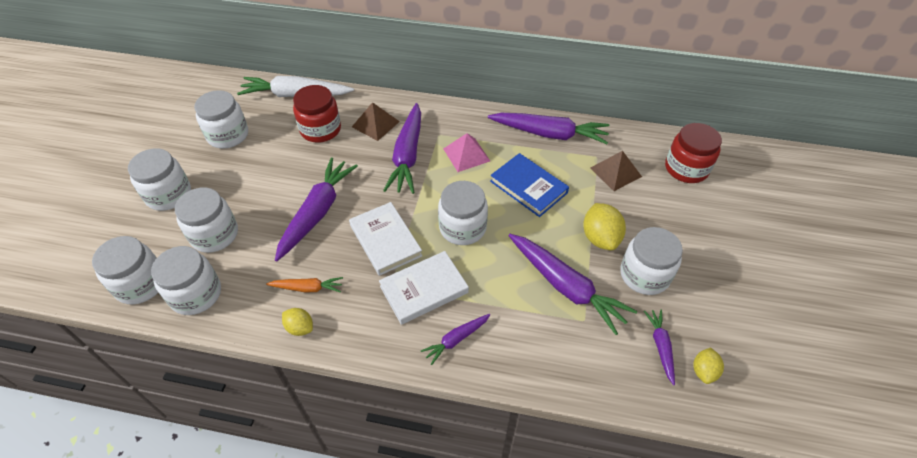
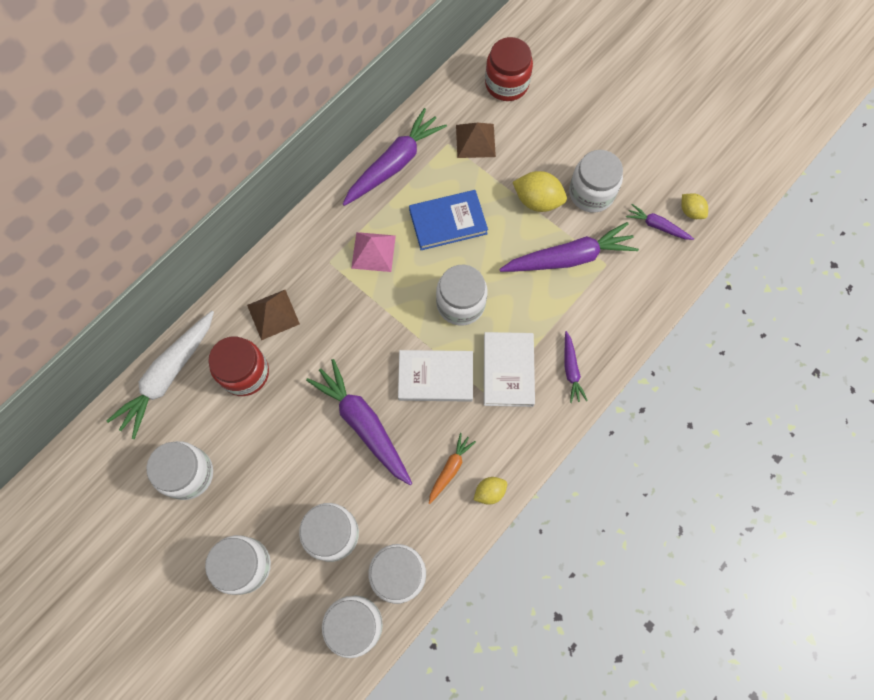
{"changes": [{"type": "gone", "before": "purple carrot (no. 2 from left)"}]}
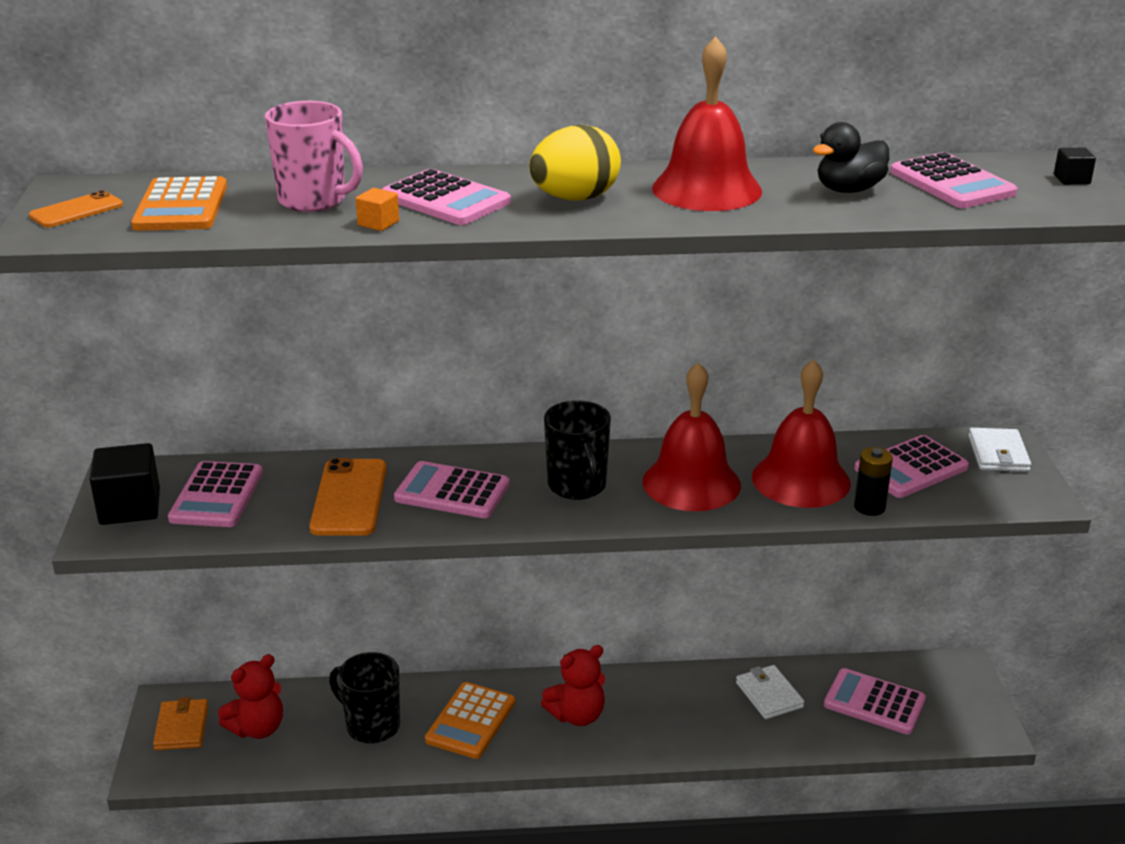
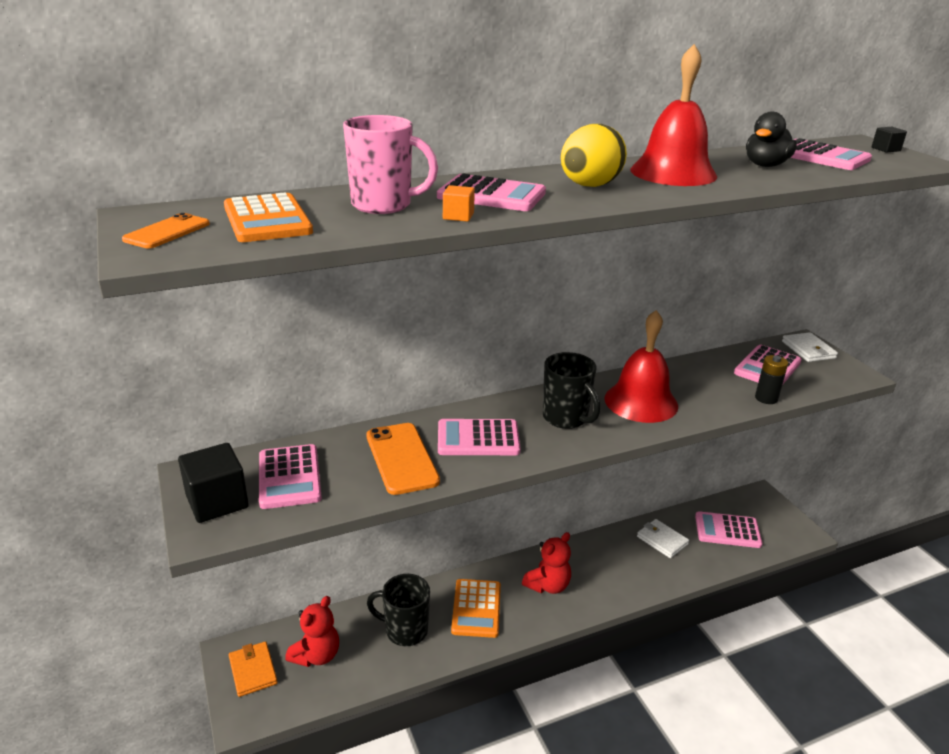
{"changes": [{"type": "gone", "before": "red bell (no. 3 from left)"}]}
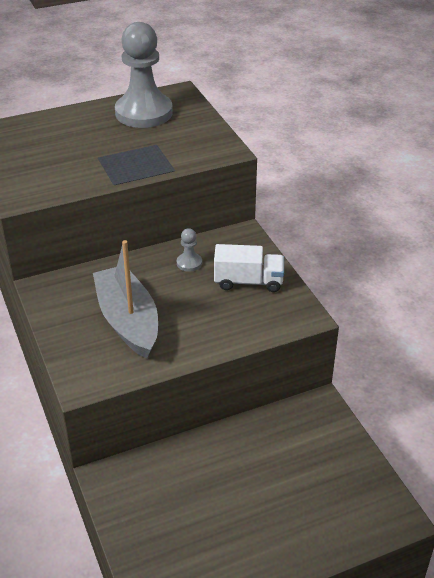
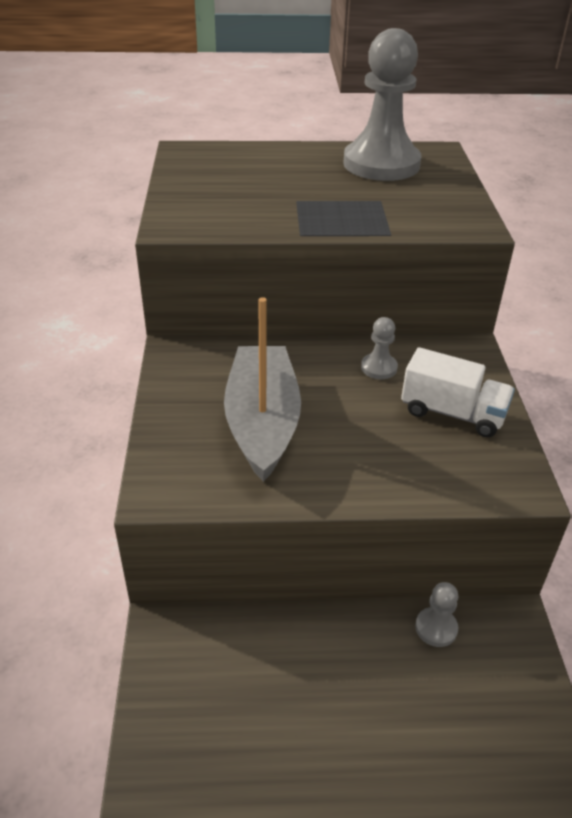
{"changes": [{"type": "new", "after": "grey pawn (no. 3 from left)"}]}
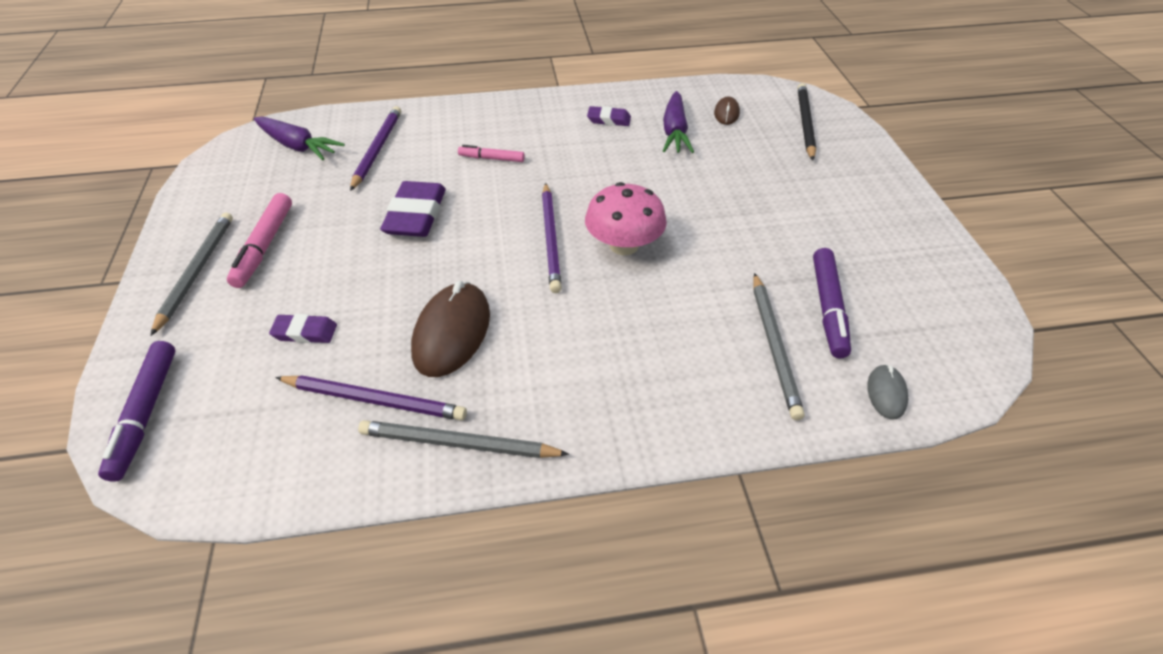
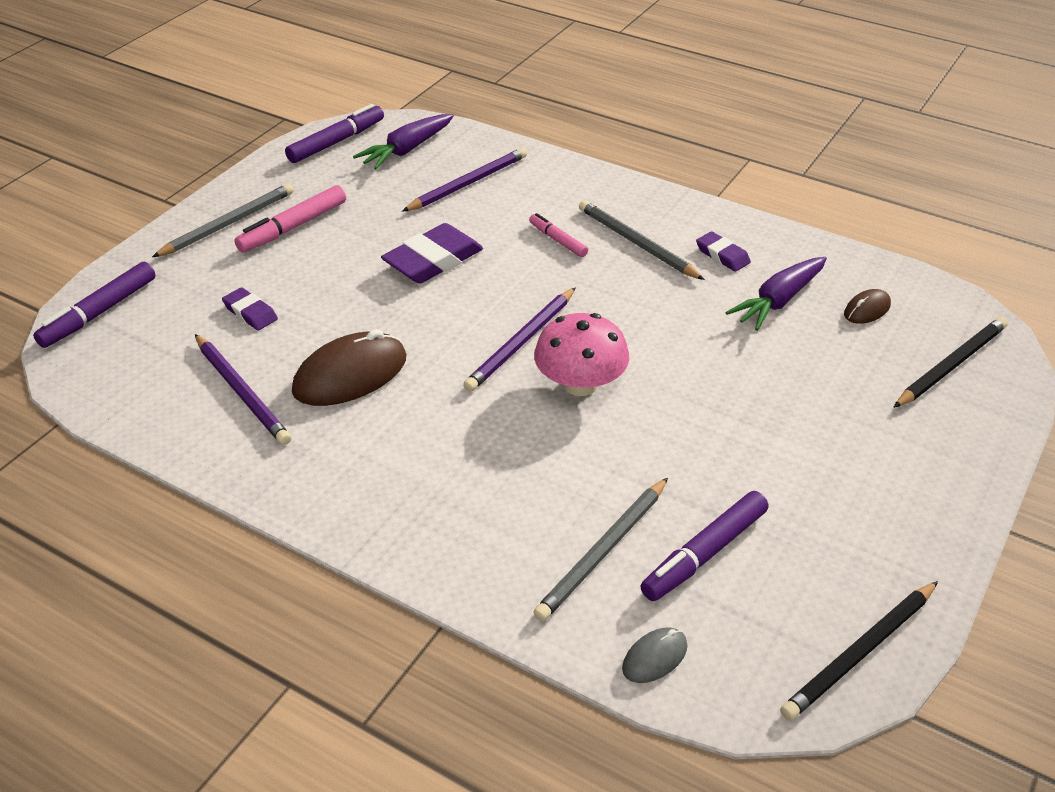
{"changes": [{"type": "new", "after": "purple marker (no. 2 from left)"}, {"type": "rotated", "before": "purple carrot (no. 1 from left)", "turn": 60}, {"type": "shifted", "before": "grey pencil (no. 2 from left in the first image)", "after": "grey pencil (no. 3 from left)"}, {"type": "new", "after": "black pencil (no. 1 from left)"}]}
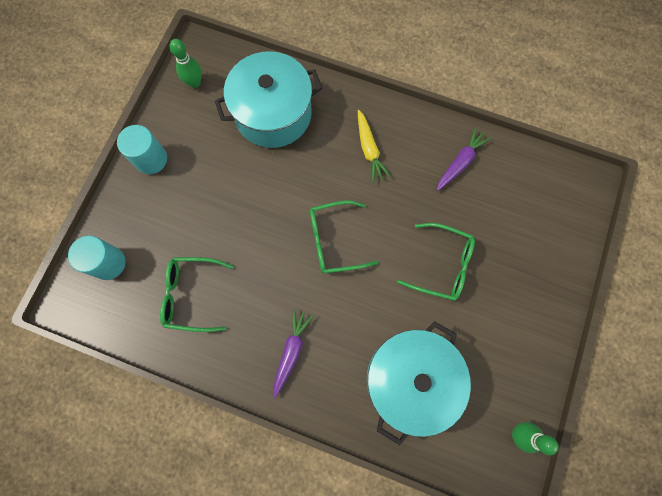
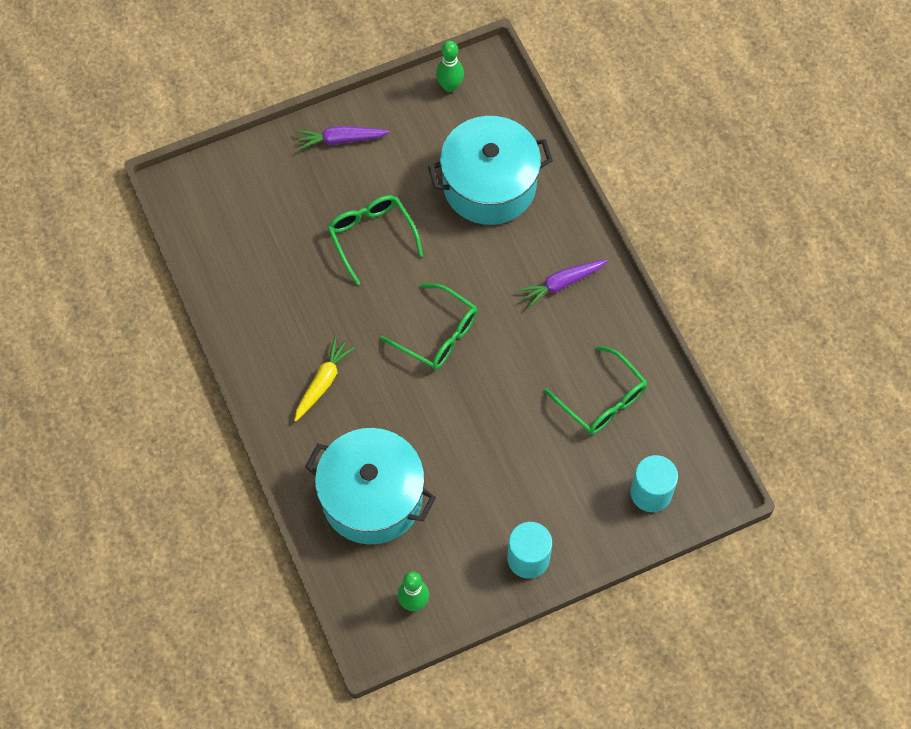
{"changes": [{"type": "shifted", "before": "purple carrot (no. 2 from left in the first image)", "after": "purple carrot (no. 1 from left)"}]}
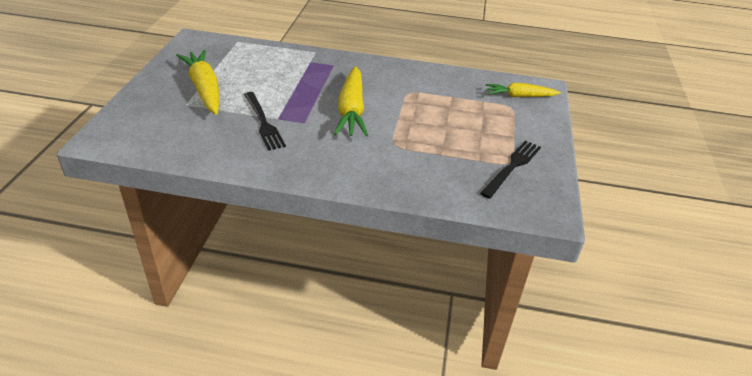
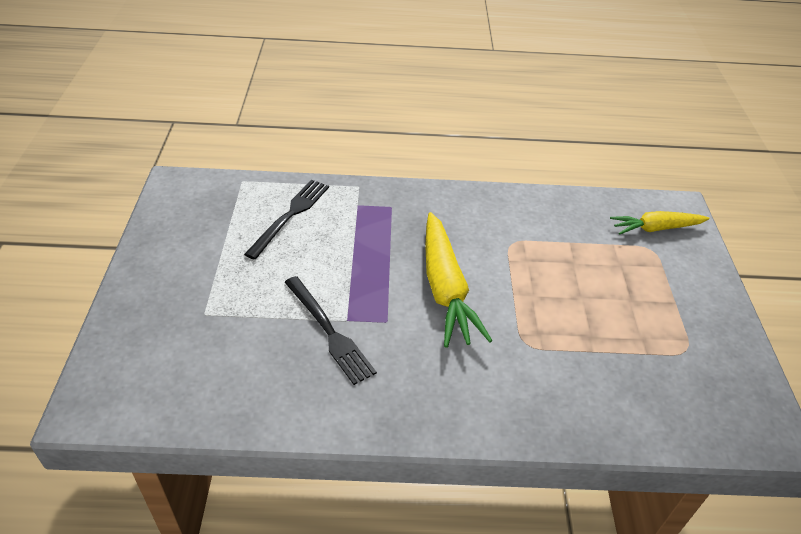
{"changes": [{"type": "shifted", "before": "black fork (no. 2 from left in the first image)", "after": "black fork (no. 1 from left)"}, {"type": "gone", "before": "yellow carrot (no. 1 from left)"}]}
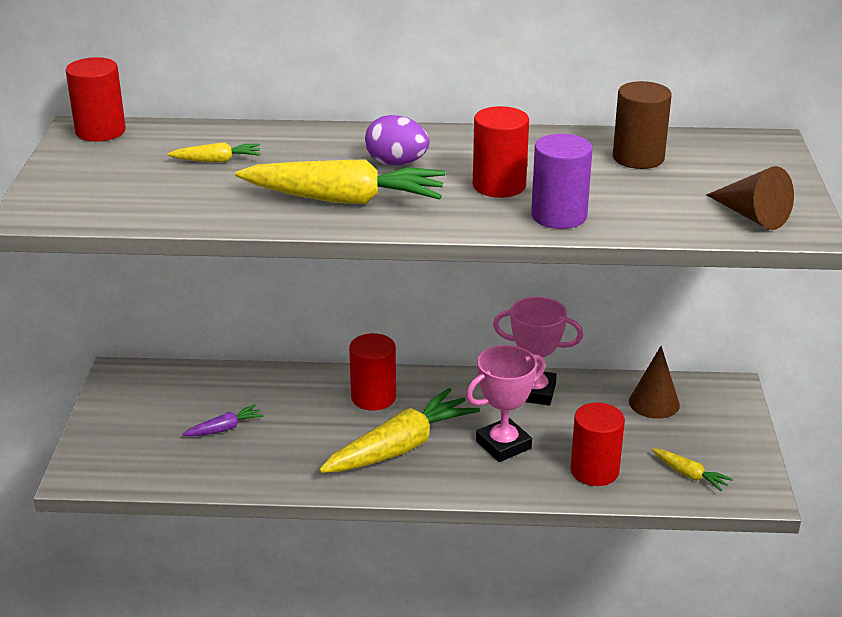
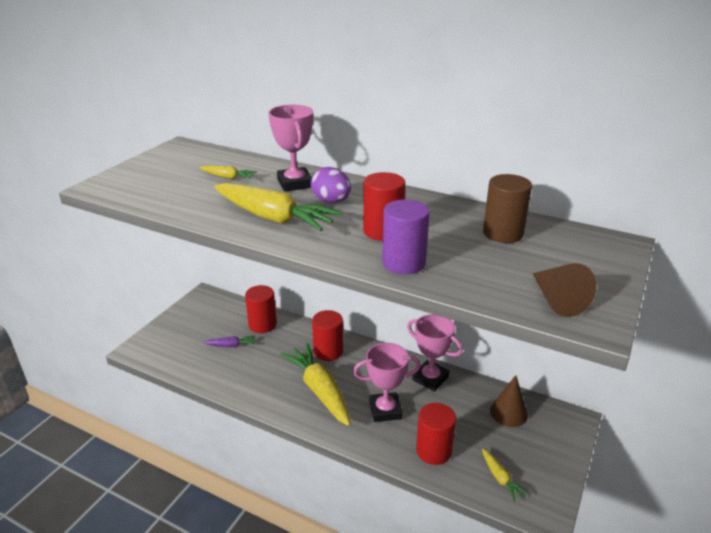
{"changes": [{"type": "shifted", "before": "red cylinder (no. 1 from left)"}, {"type": "new", "after": "pink trophy (no. 1 from left)"}, {"type": "rotated", "before": "yellow carrot (no. 3 from left)", "turn": -105}]}
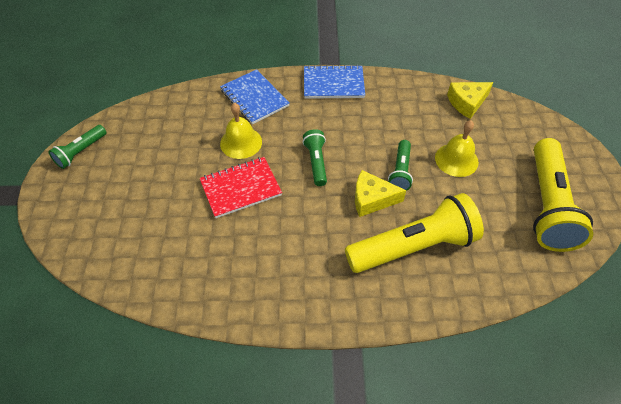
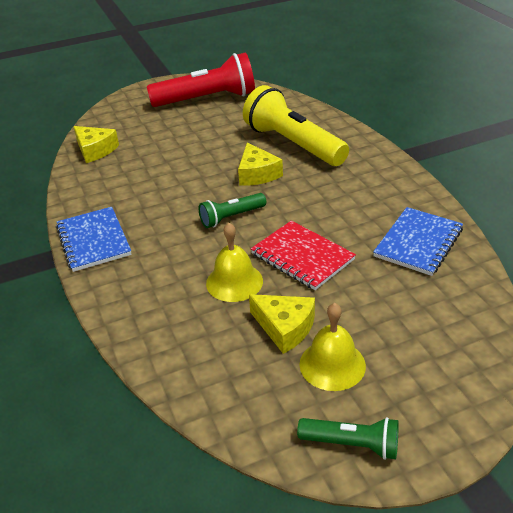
{"changes": [{"type": "repainted", "before": "yellow flashlight (no. 2 from left)", "after": "red flashlight"}, {"type": "new", "after": "yellow cheese (no. 3 from left)"}, {"type": "shifted", "before": "yellow bell (no. 2 from left)"}, {"type": "shifted", "before": "blue notebook (no. 1 from left in the first image)", "after": "blue notebook (no. 2 from left)"}, {"type": "gone", "before": "green flashlight (no. 3 from left)"}]}
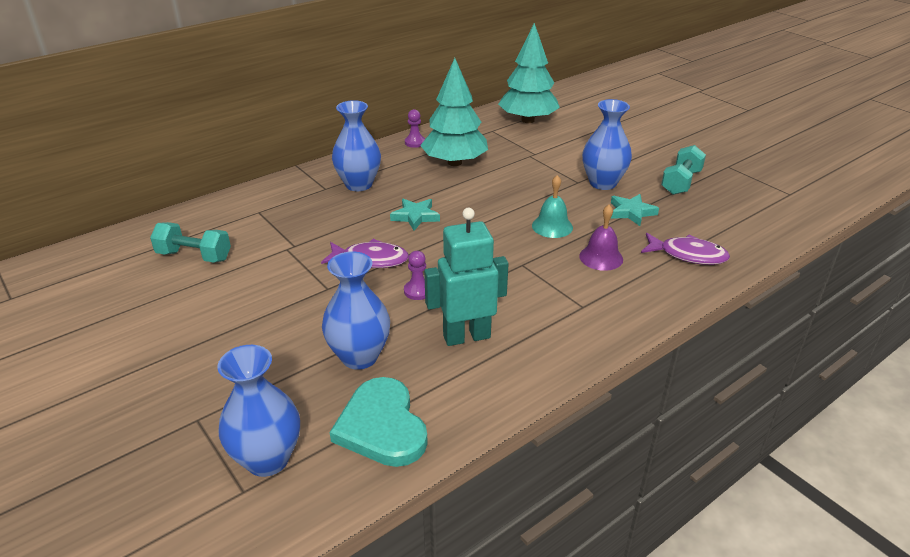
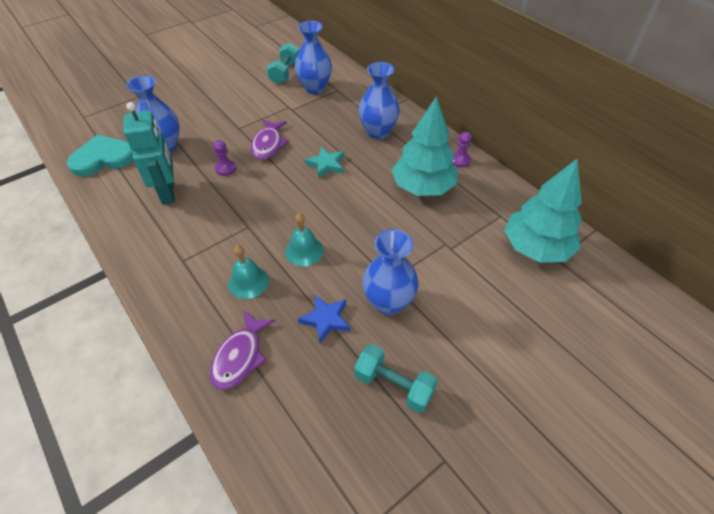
{"changes": [{"type": "repainted", "before": "purple bell", "after": "turquoise bell (no. 1 from left)"}, {"type": "shifted", "before": "blue vase (no. 1 from left in the first image)", "after": "blue vase (no. 2 from left)"}, {"type": "repainted", "before": "turquoise star (no. 2 from left)", "after": "blue star"}]}
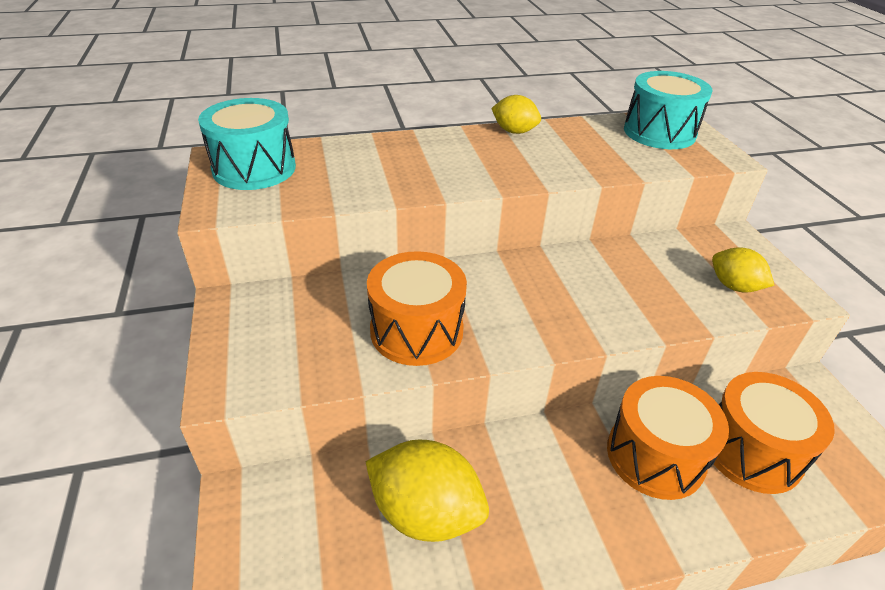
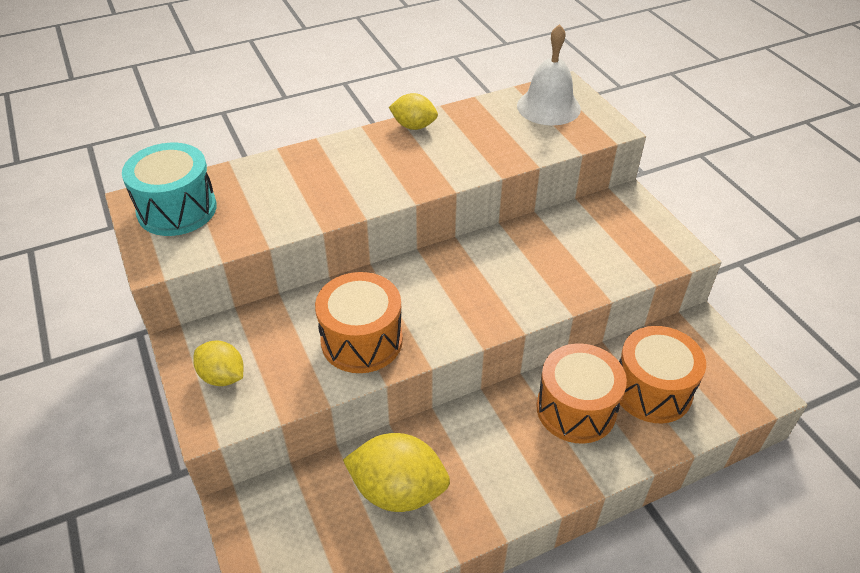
{"changes": [{"type": "shifted", "before": "yellow lemon (no. 3 from left in the first image)", "after": "yellow lemon (no. 1 from left)"}, {"type": "swapped", "before": "turquoise drum (no. 2 from left)", "after": "white bell"}]}
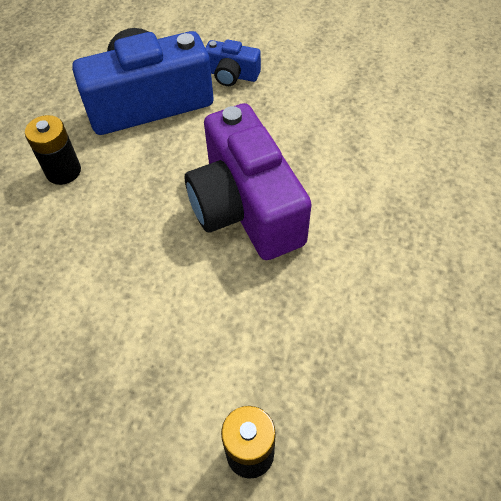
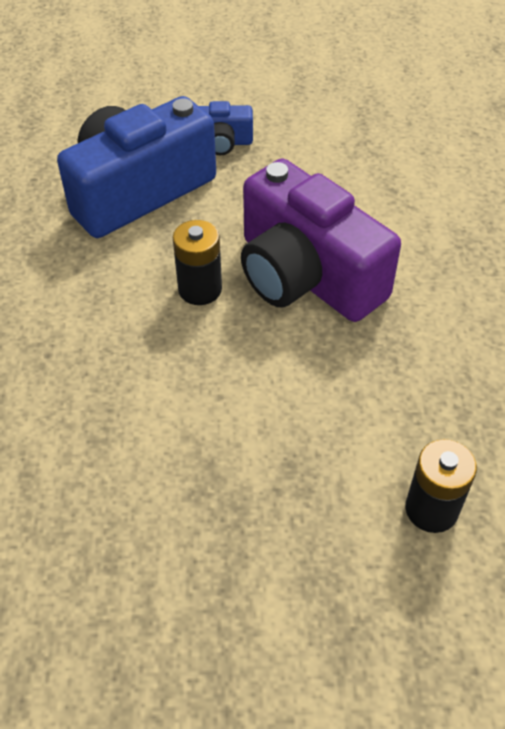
{"changes": [{"type": "shifted", "before": "black battery (no. 1 from left)"}]}
